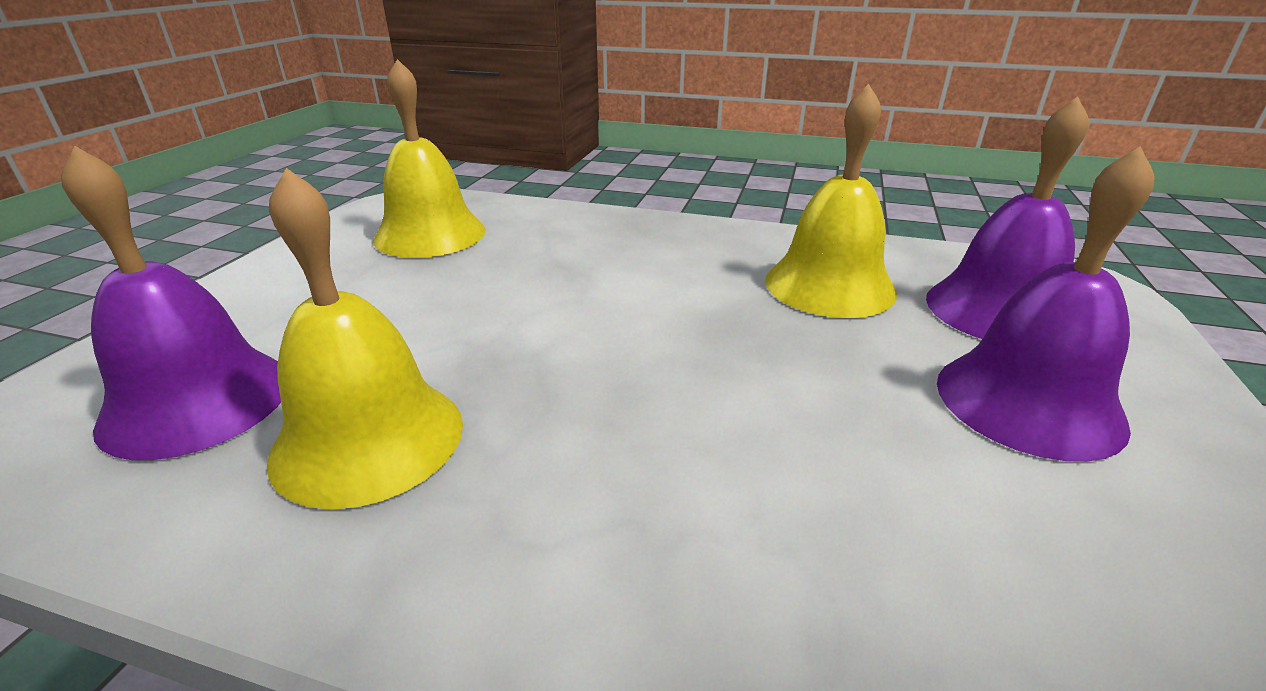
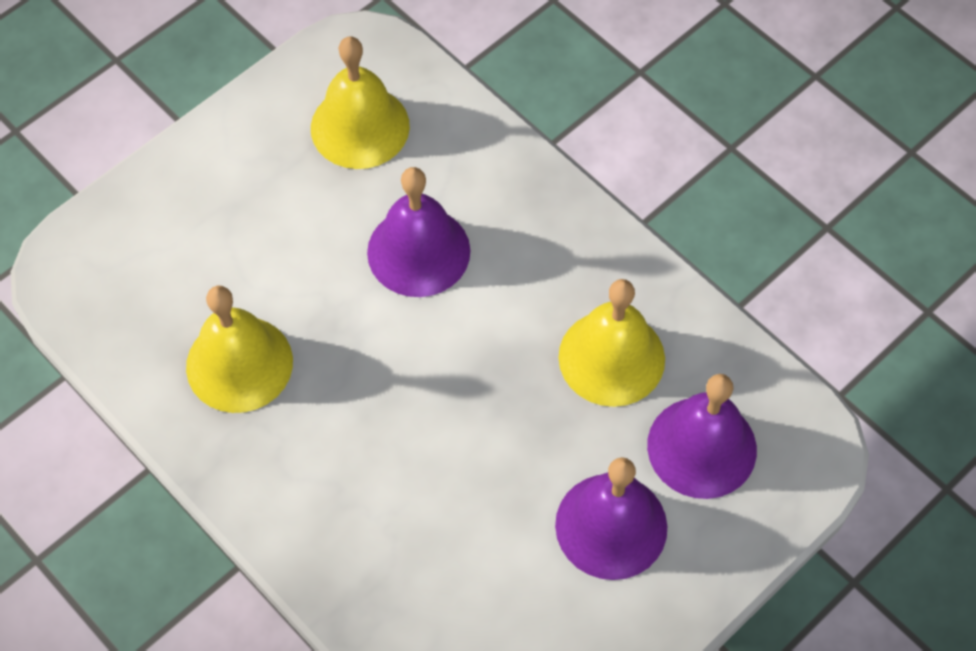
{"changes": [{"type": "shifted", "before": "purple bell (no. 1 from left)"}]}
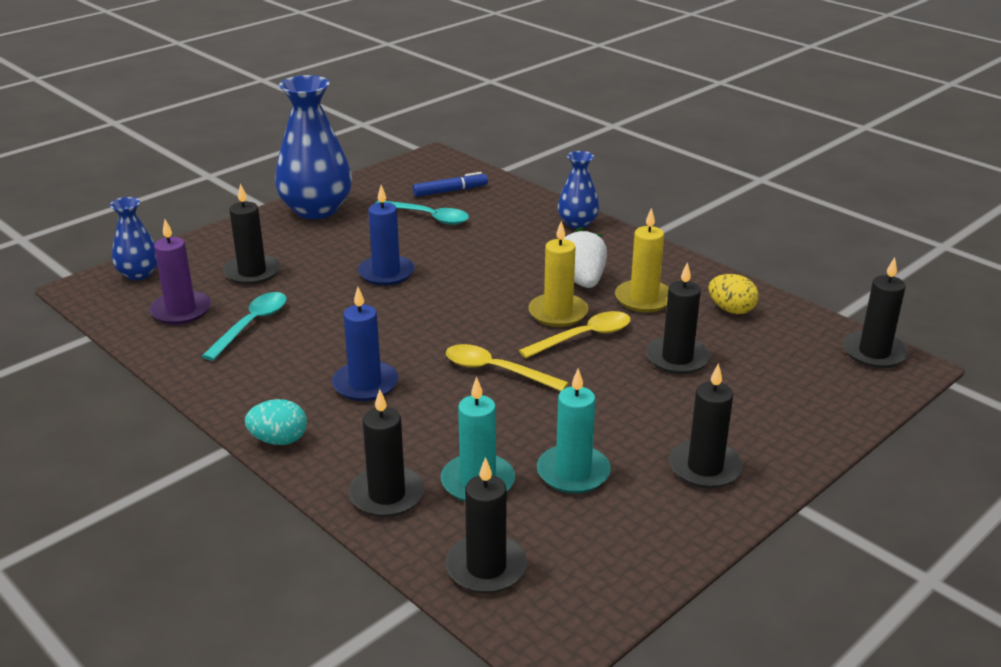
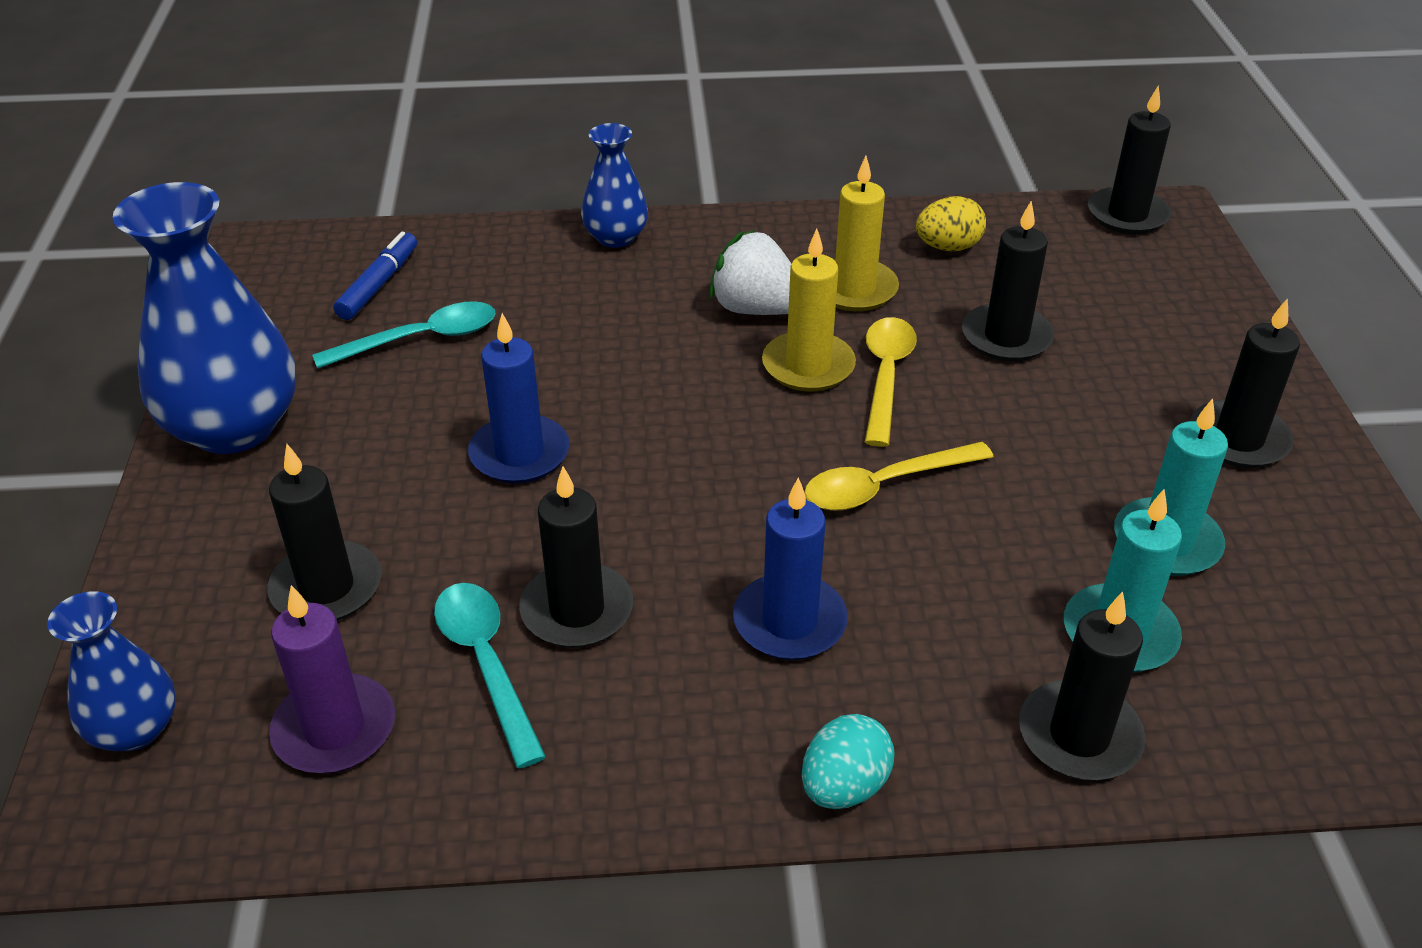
{"changes": [{"type": "shifted", "before": "black candle (no. 3 from left in the first image)", "after": "black candle (no. 2 from left)"}]}
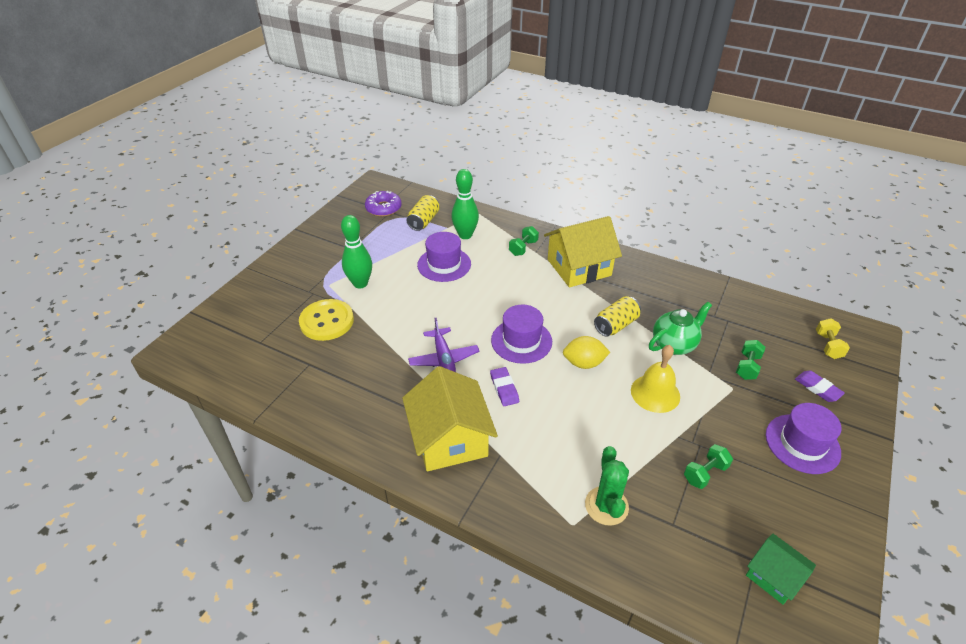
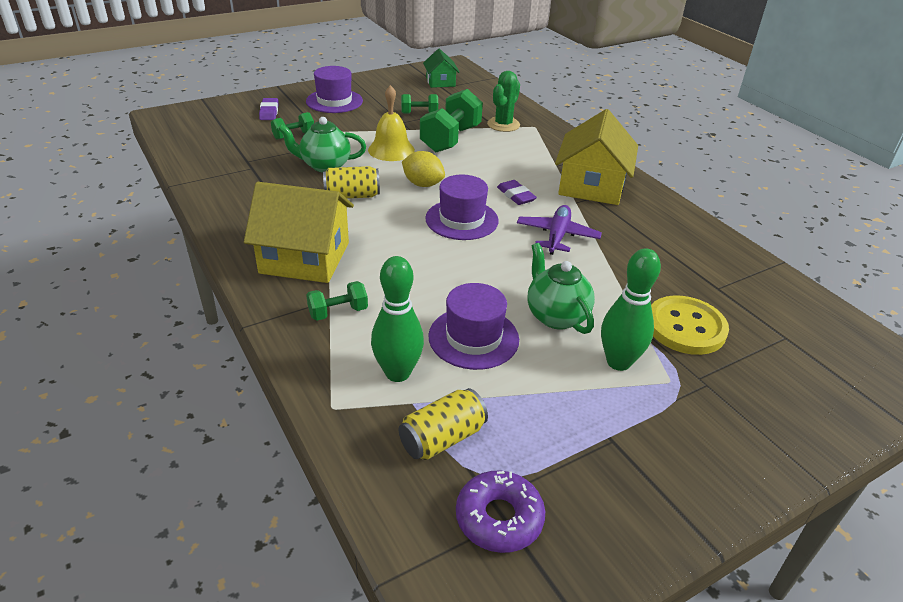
{"changes": [{"type": "new", "after": "green dumbbell (no. 4 from left)"}, {"type": "rotated", "before": "purple eraser (no. 1 from left in the first image)", "turn": -45}, {"type": "new", "after": "green teapot (no. 2 from left)"}, {"type": "gone", "before": "yellow dumbbell"}]}
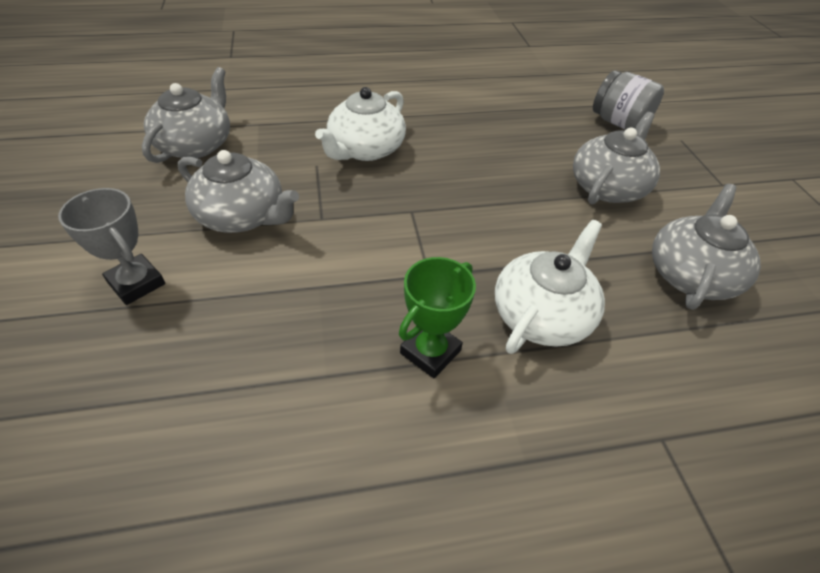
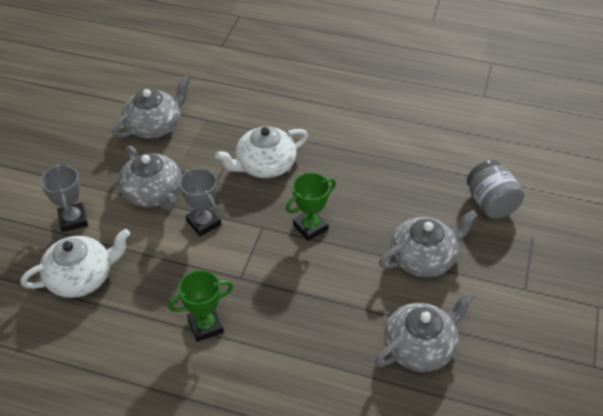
{"changes": [{"type": "shifted", "before": "white teapot (no. 2 from left in the first image)", "after": "white teapot (no. 1 from left)"}, {"type": "new", "after": "grey trophy (no. 2 from left)"}, {"type": "new", "after": "green trophy (no. 2 from left)"}]}
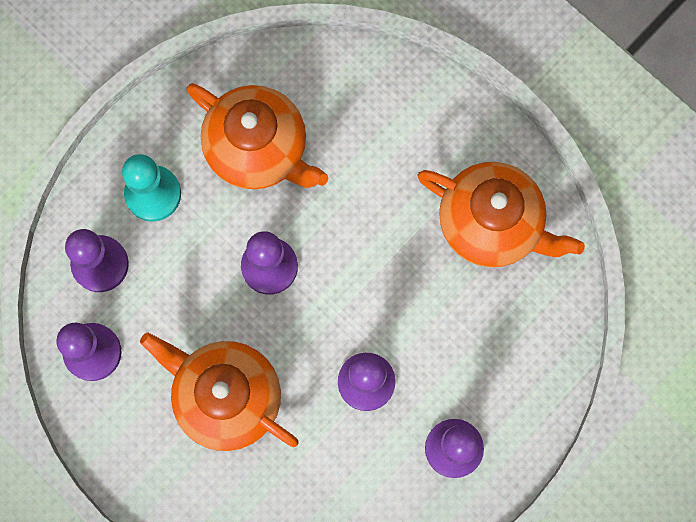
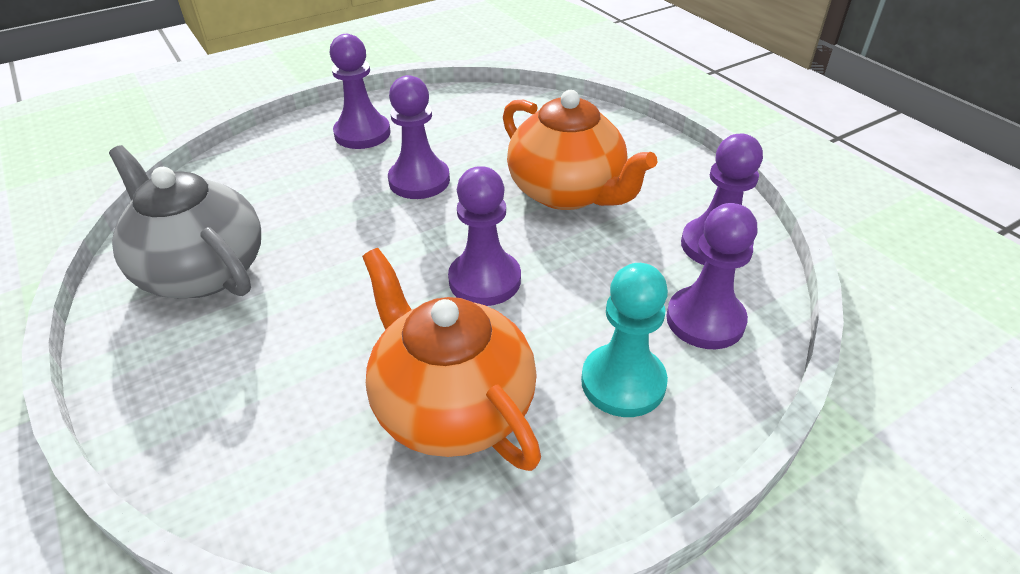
{"changes": [{"type": "repainted", "before": "orange teapot (no. 3 from left)", "after": "grey teapot"}]}
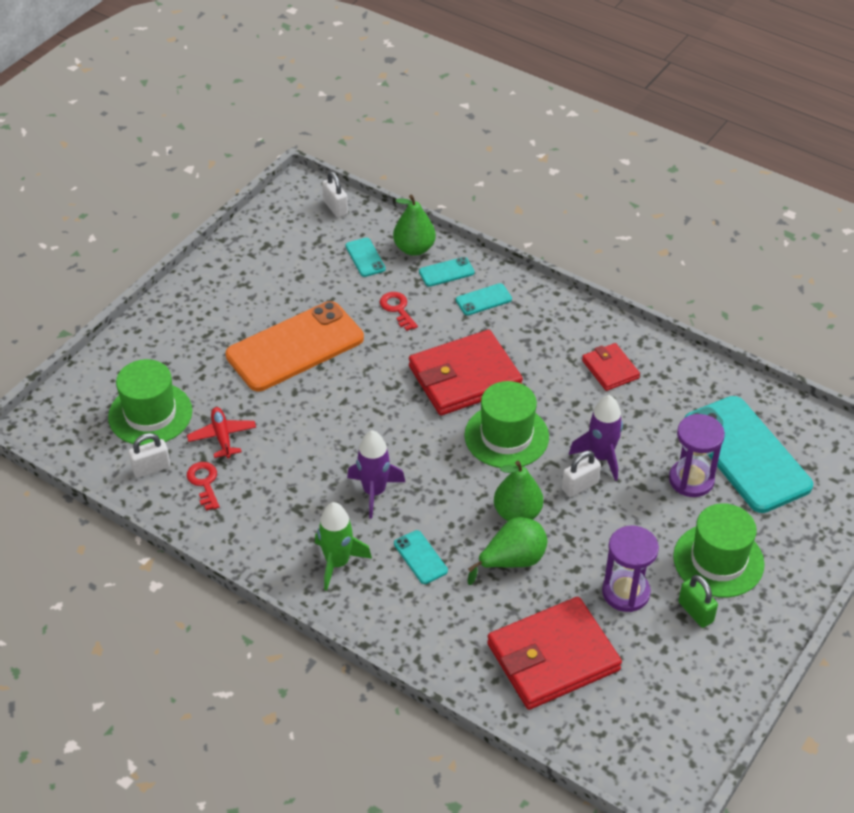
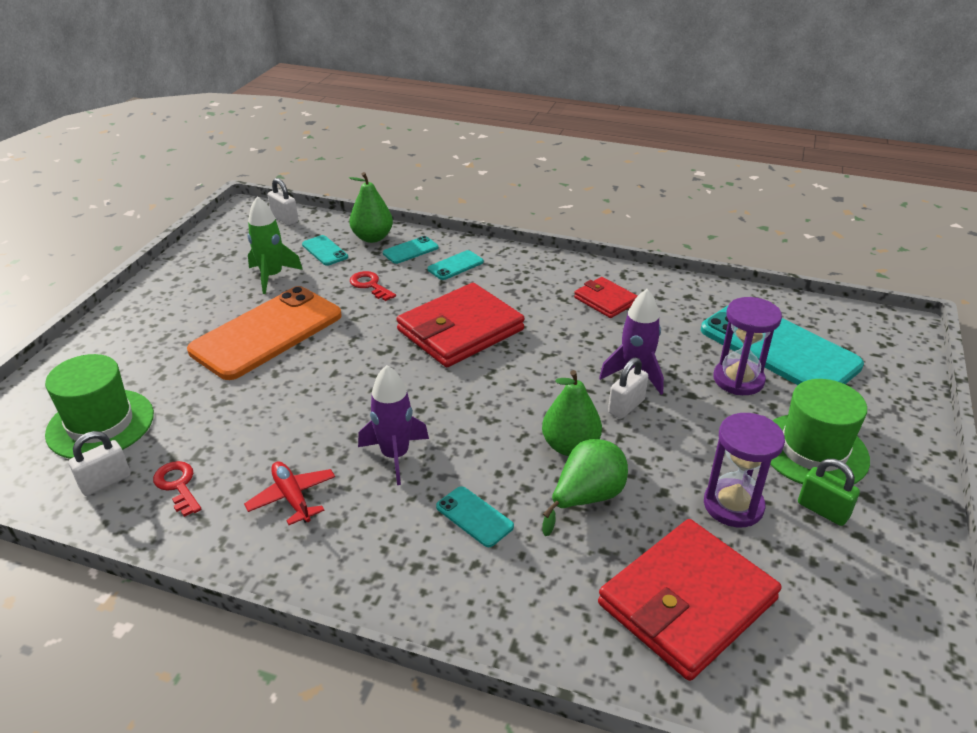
{"changes": [{"type": "shifted", "before": "red plane"}, {"type": "shifted", "before": "green rocket"}, {"type": "gone", "before": "green hat (no. 2 from left)"}]}
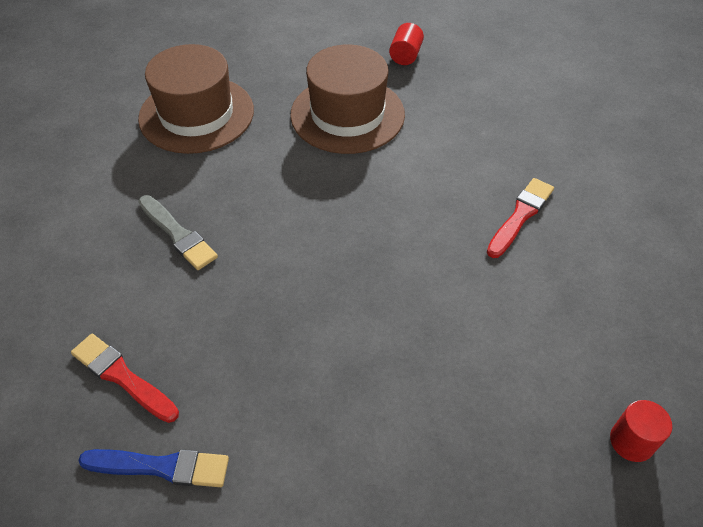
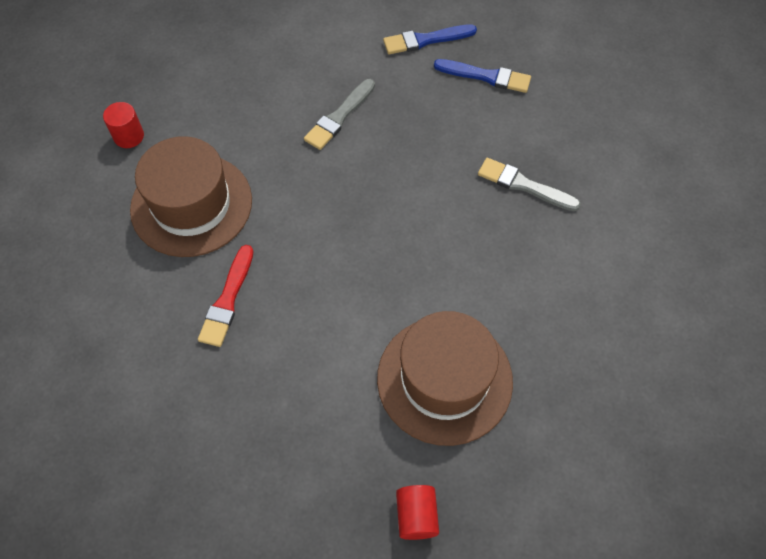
{"changes": [{"type": "shifted", "before": "brown hat (no. 1 from left)"}, {"type": "new", "after": "grey brush (no. 1 from left)"}, {"type": "repainted", "before": "red brush (no. 1 from left)", "after": "blue brush (no. 2 from left)"}]}
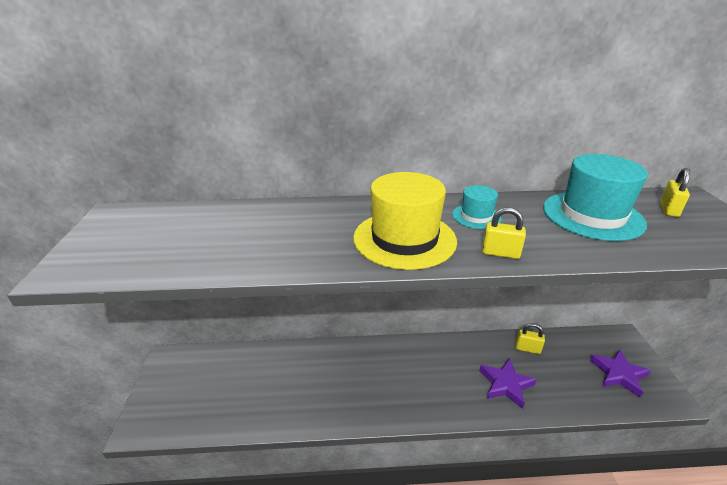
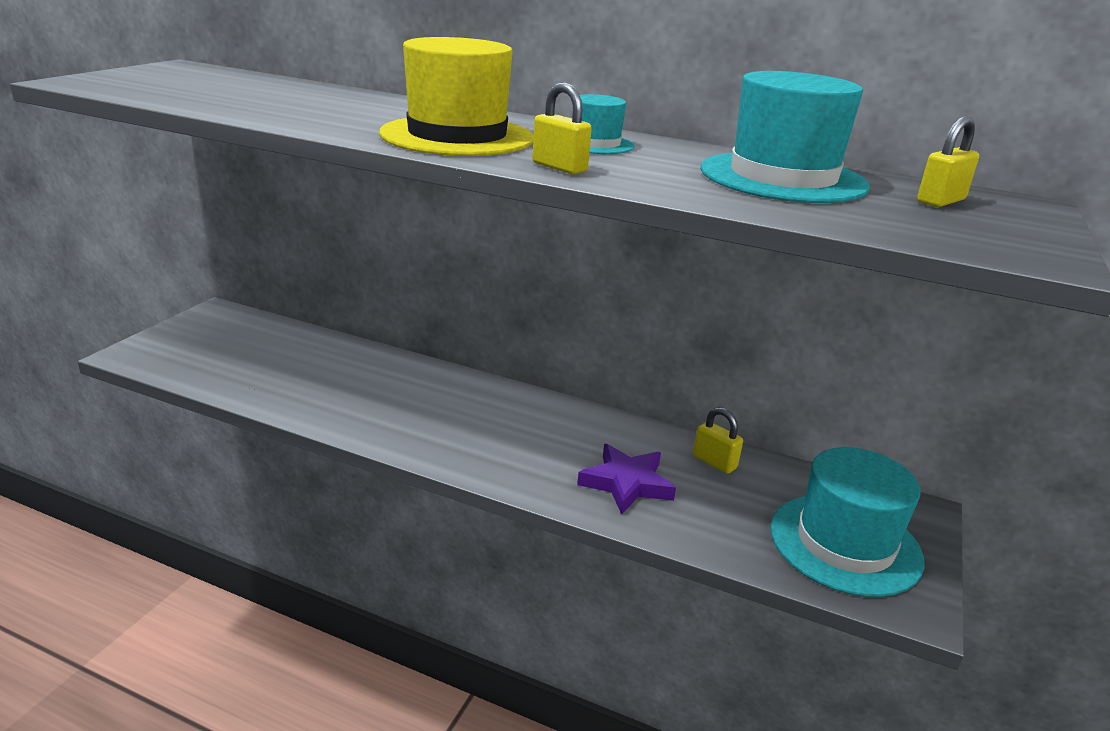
{"changes": [{"type": "swapped", "before": "purple star (no. 2 from left)", "after": "turquoise hat (no. 3 from left)"}]}
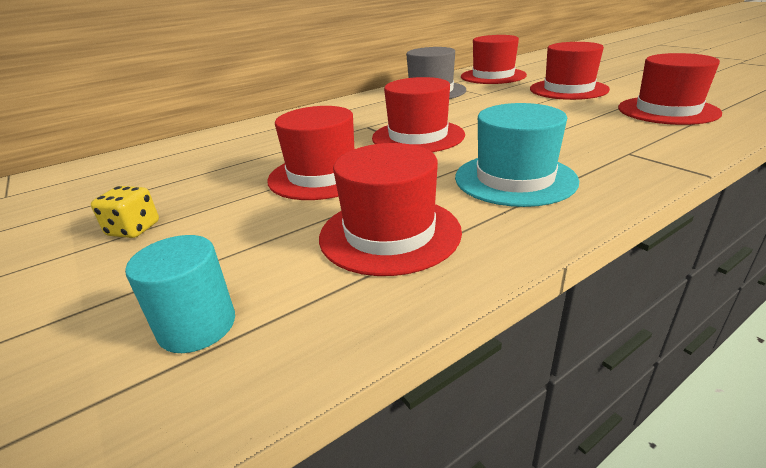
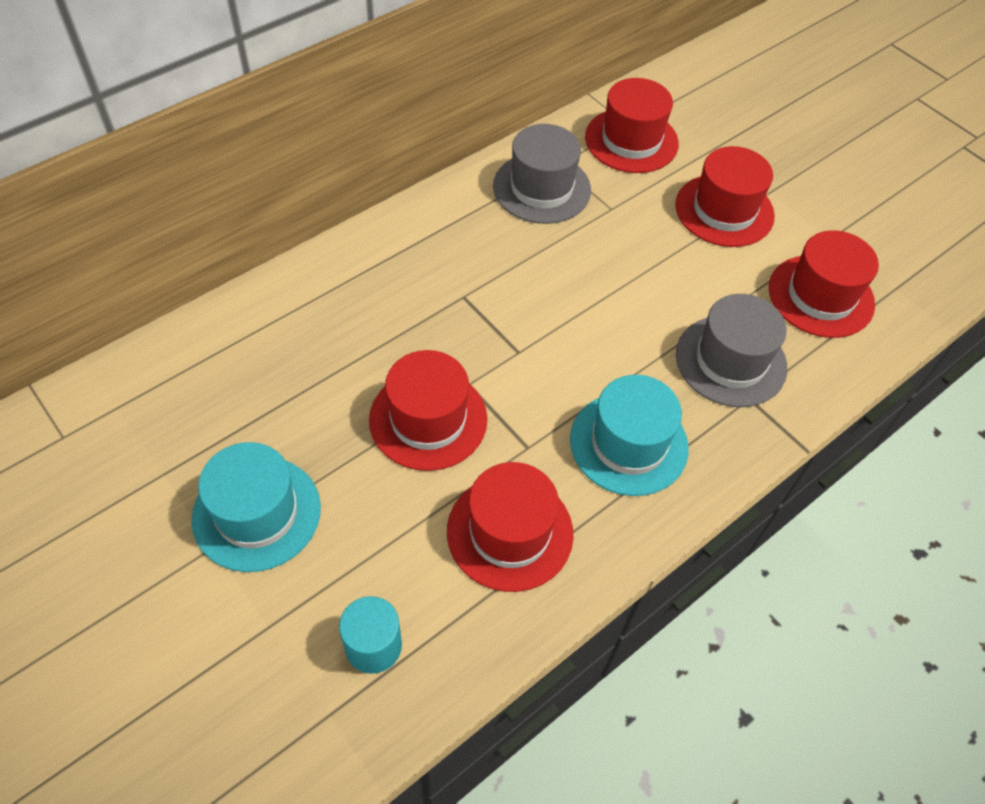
{"changes": [{"type": "swapped", "before": "yellow dice", "after": "turquoise hat (no. 1 from left)"}, {"type": "new", "after": "grey hat (no. 2 from left)"}, {"type": "gone", "before": "red hat (no. 3 from left)"}]}
